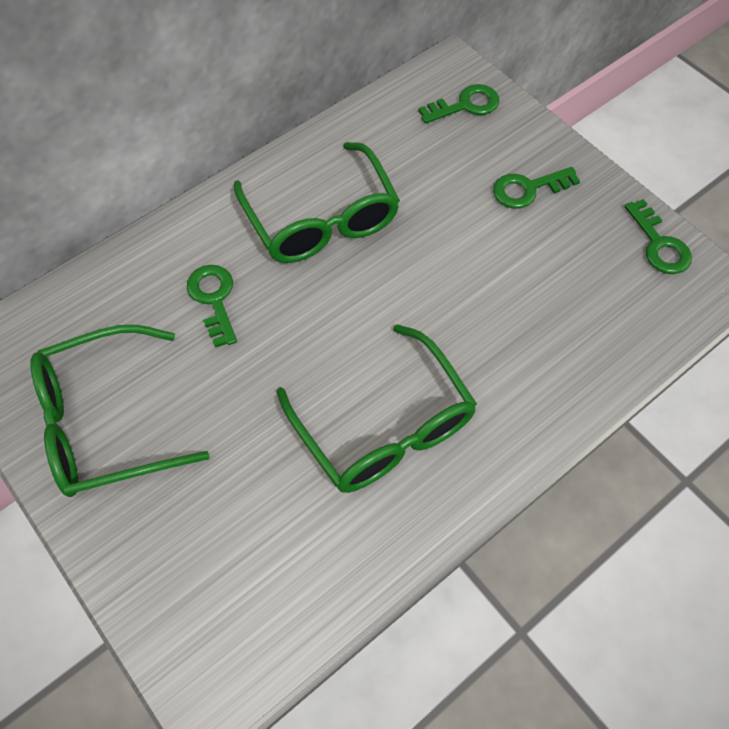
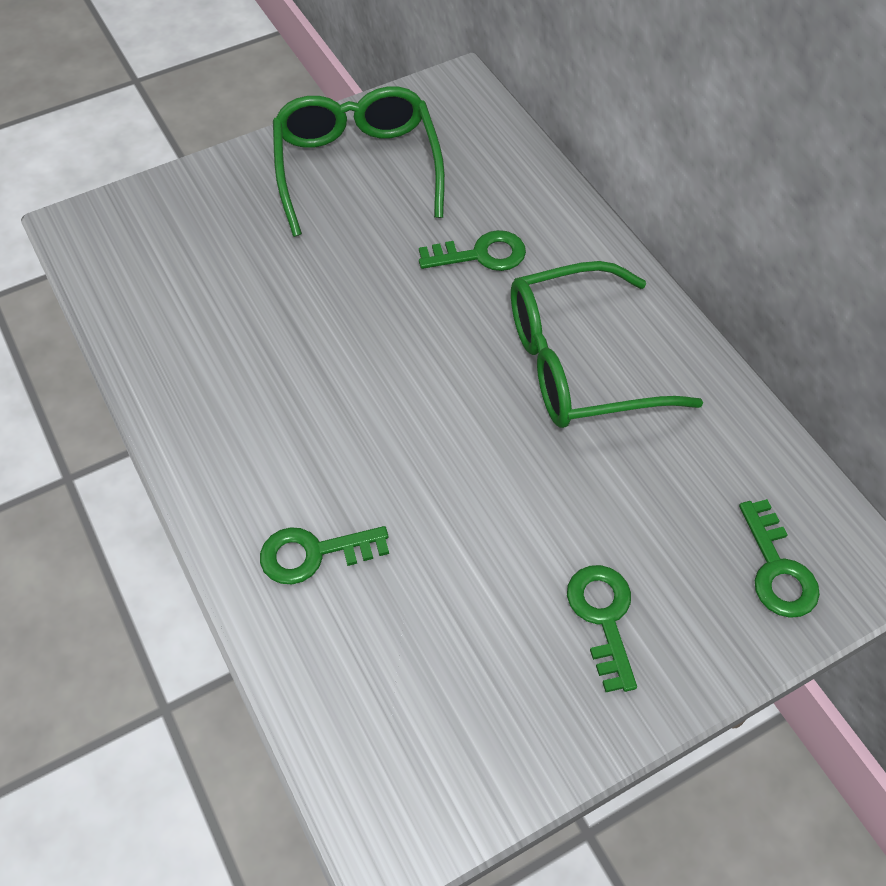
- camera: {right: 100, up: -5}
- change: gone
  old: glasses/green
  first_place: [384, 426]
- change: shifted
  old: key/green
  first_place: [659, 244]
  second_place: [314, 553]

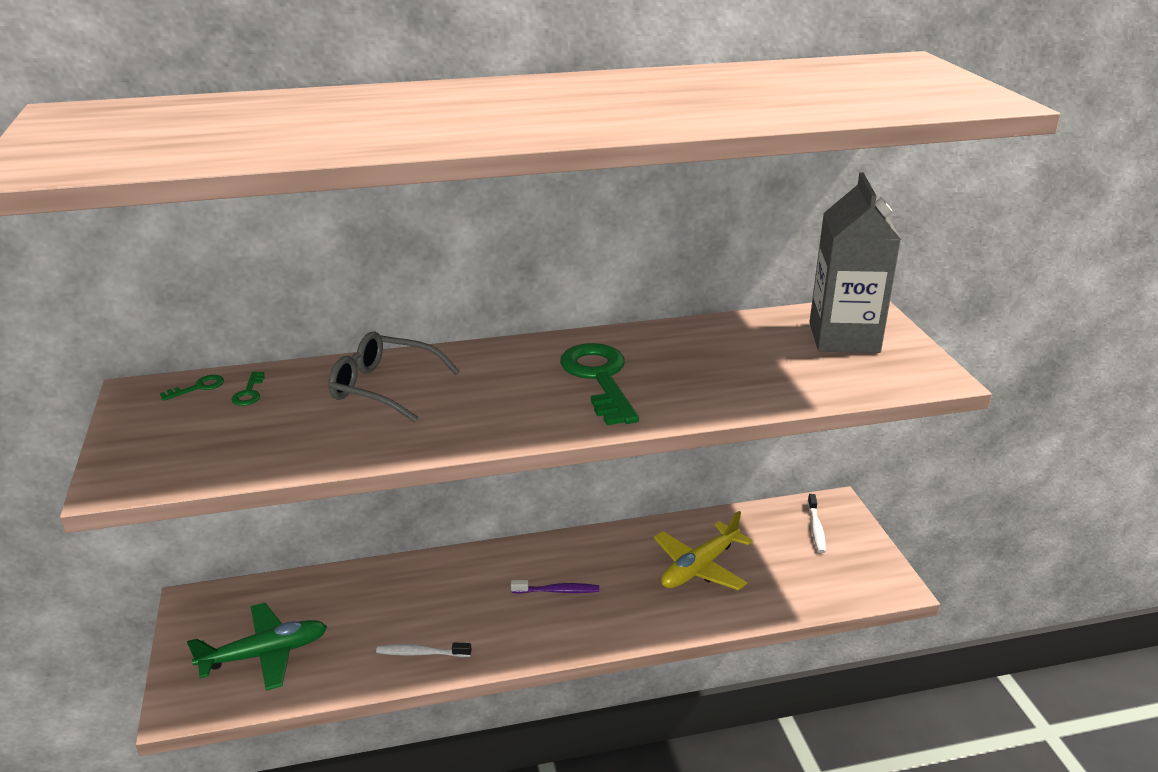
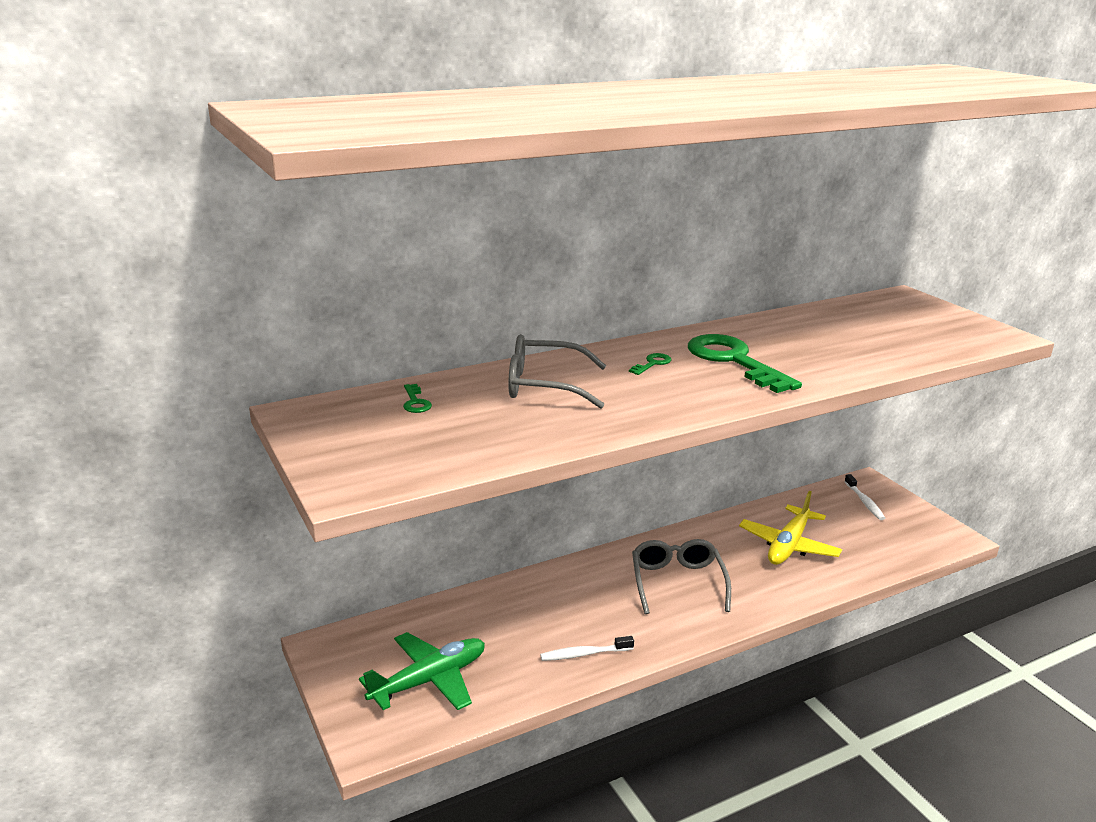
- camera: {right: -15, up: -5}
- change: gone
  old: carton/grey
  first_place: [844, 338]
- change: shifted
  old: key/green
  first_place: [198, 387]
  second_place: [652, 364]
- change: swapped
  old: toothbrush/purple
  new: glasses/grey
  first_place: [558, 591]
  second_place: [677, 582]

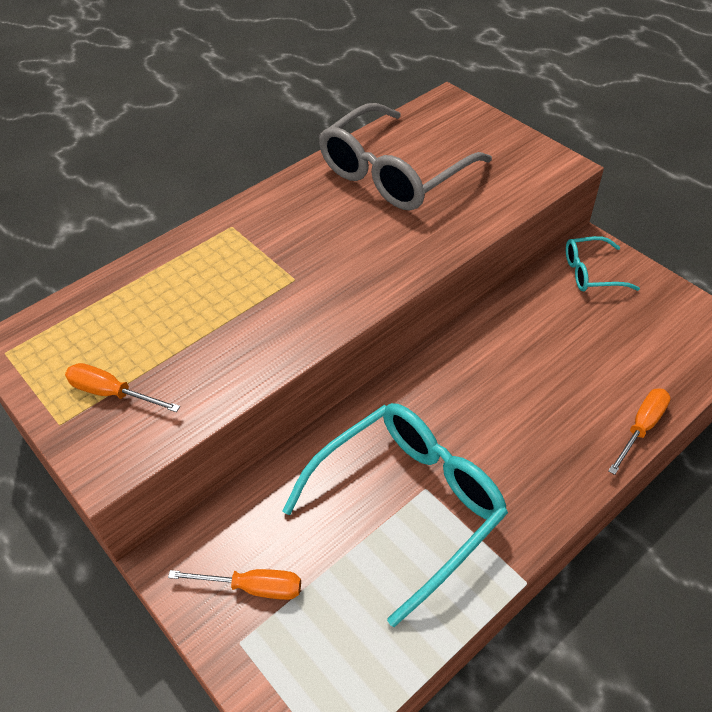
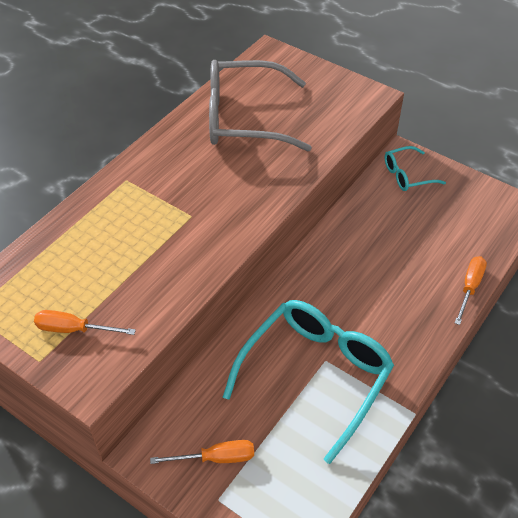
- camera: {right: -15, up: 0}
- change: rotated
  old: glasses/grey
  first_place: [394, 173]
  second_place: [244, 118]
  degrees: 60

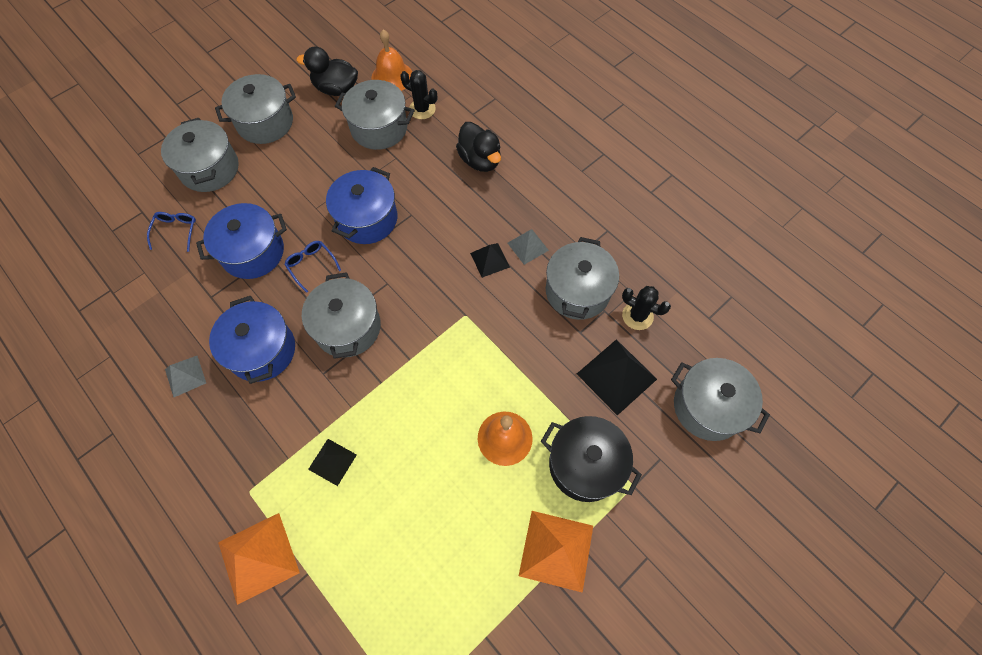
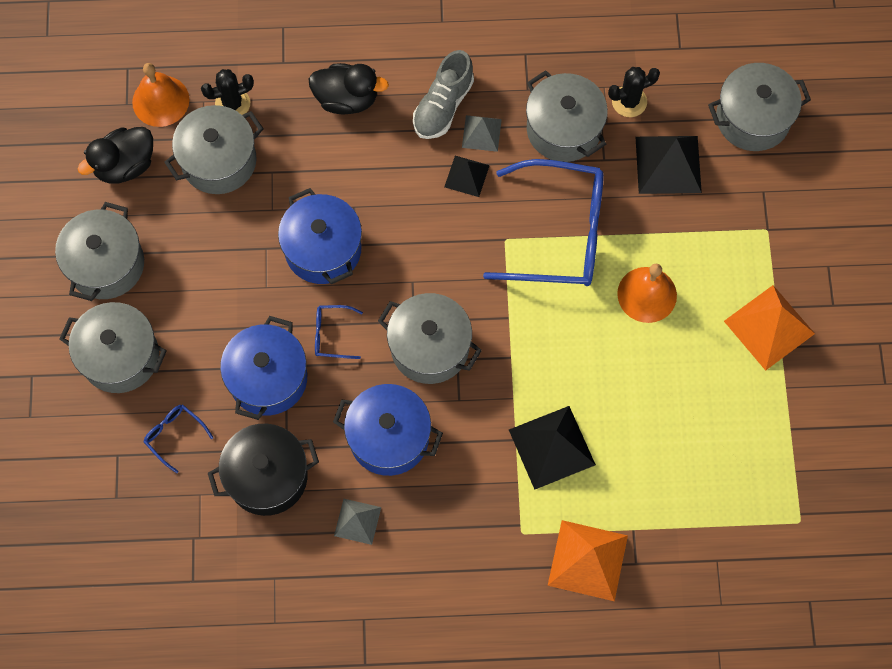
- camera: {right: -50, up: 5}
- change: new
  new: shoe/grey
  second_place: [443, 106]
- change: new
  new: glasses/blue
  second_place: [559, 233]
- change: shifted
  old: pot/black
  first_place: [585, 464]
  second_place: [267, 476]
- change: scaled
  old: pyramid/black
  first_place: [332, 461]
  second_place: [551, 447]
  factor: 1.72

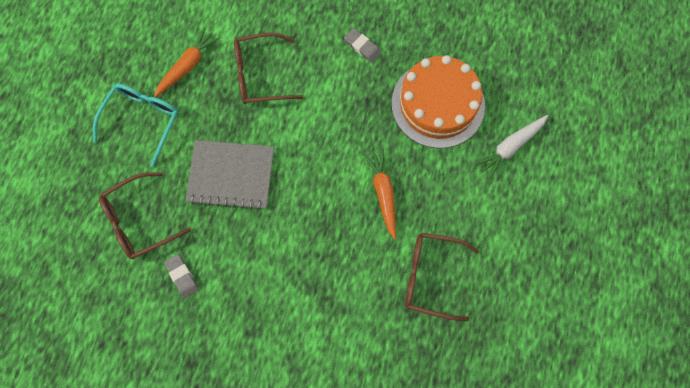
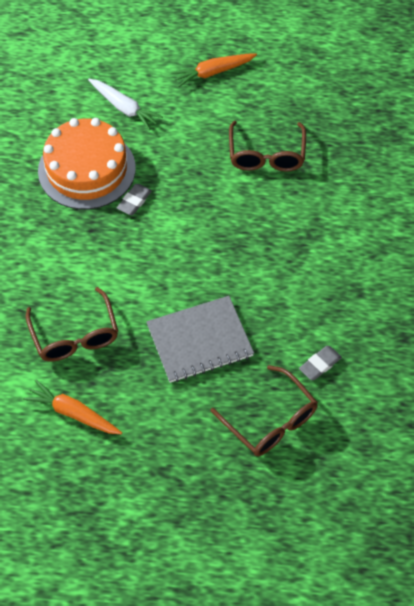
- camera: {right: -100, up: -15}
- change: gone
  old: glasses/turquoise
  first_place: [142, 120]
- change: shifted
  old: eraser/grey
  first_place: [362, 47]
  second_place: [134, 201]
- change: shifted
  old: carrot/orange
  first_place: [383, 193]
  second_place: [213, 72]
- change: rotated
  old: notebook/grey
  first_place: [231, 175]
  second_place: [200, 341]
  degrees: 75

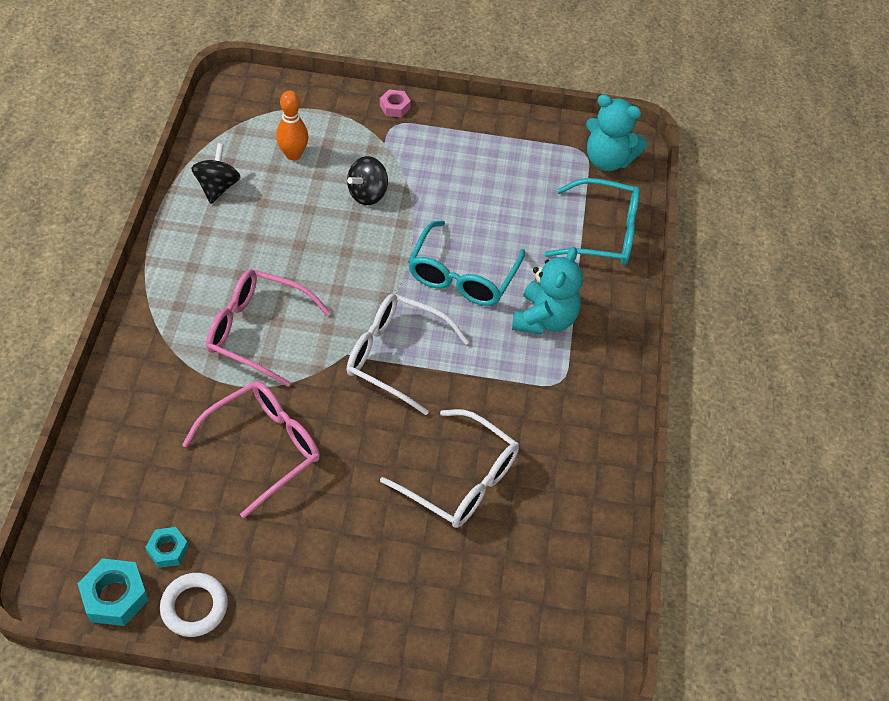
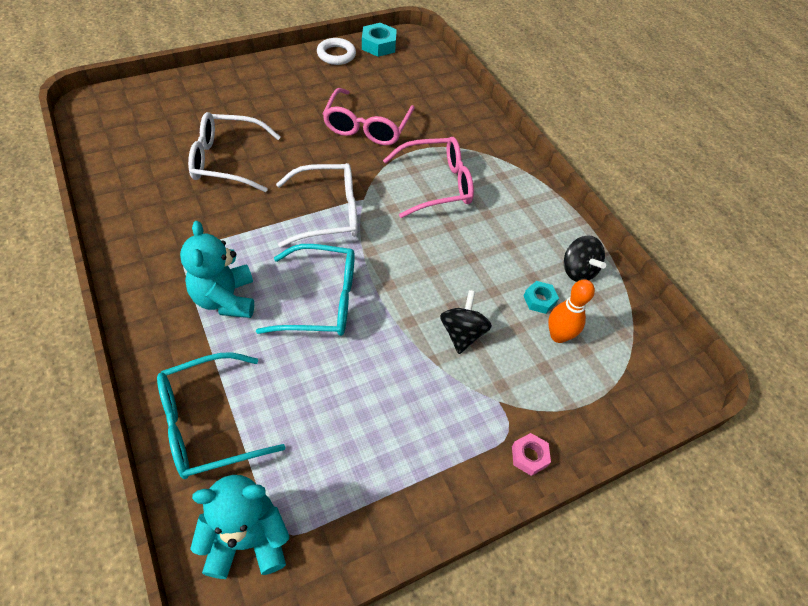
- camera: {right: 145, up: 0}
- change: shifted
  old: nut/turquoise
  first_place: [168, 550]
  second_place: [539, 300]
- change: rotated
  old: glasses/turquoise
  first_place: [462, 276]
  second_place: [321, 300]
  degrees: 105

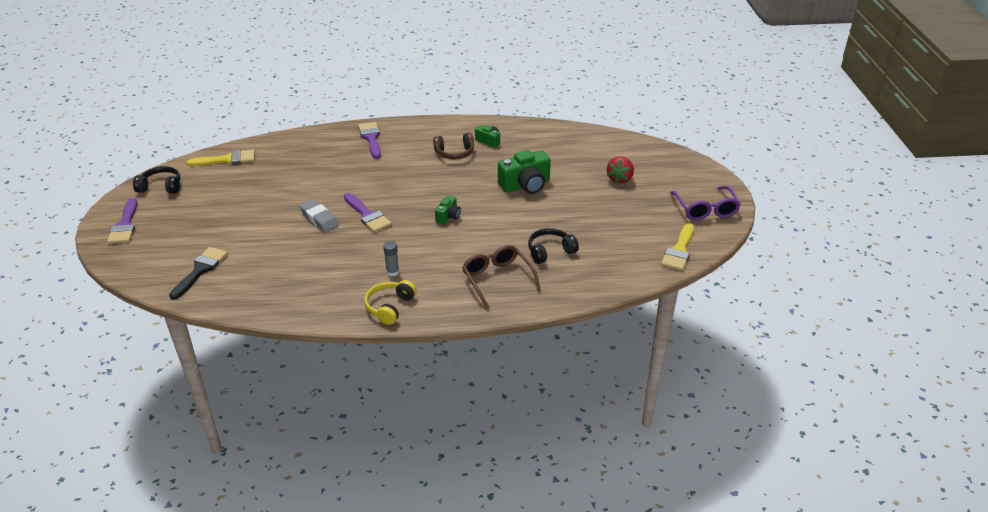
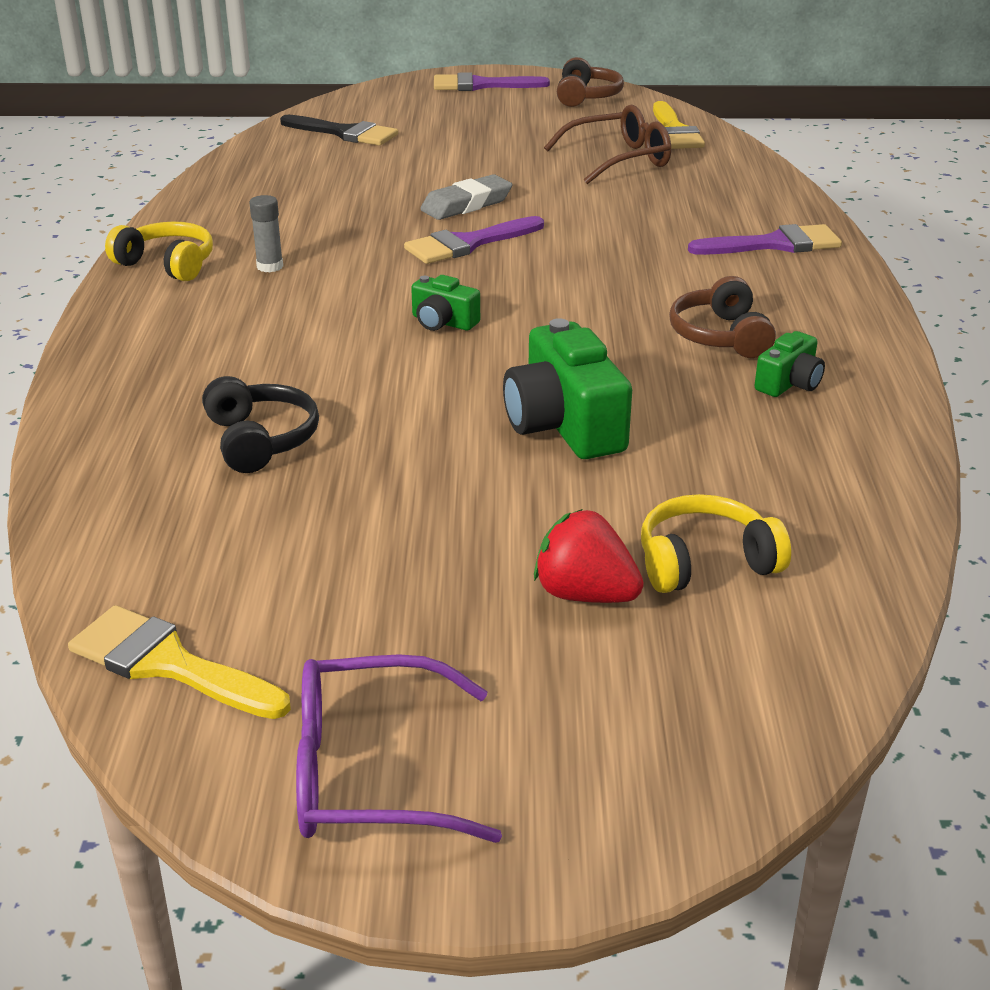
- camera: {right: 95, up: -5}
- change: new
  new: headphones/yellow
  second_place: [705, 562]
- change: shifted
  old: glasses/brown
  first_place: [497, 279]
  second_place: [618, 159]
- change: repainted
  old: headphones/black
  new: headphones/brown
  first_place: [161, 187]
  second_place: [586, 96]

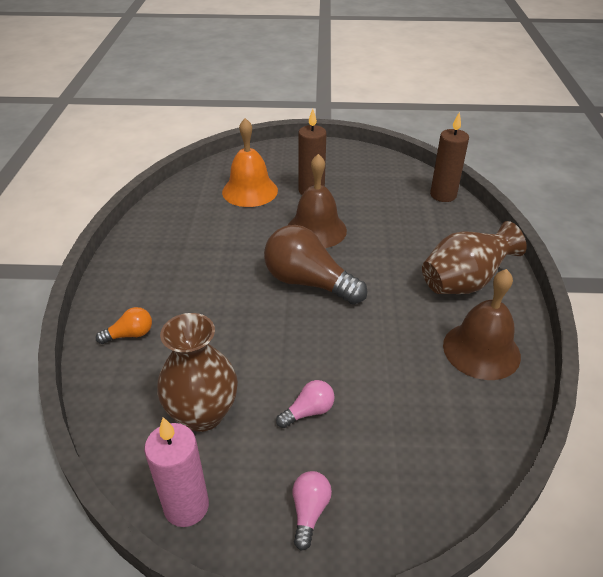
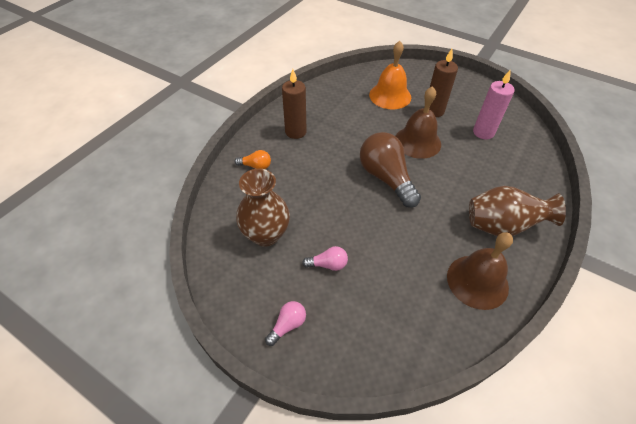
- camera: {right: 30, up: 10}
- change: shifted
  old: candle/pink
  first_place: [186, 506]
  second_place: [483, 132]
- change: shifted
  old: candle/brown
  first_place: [443, 195]
  second_place: [295, 132]

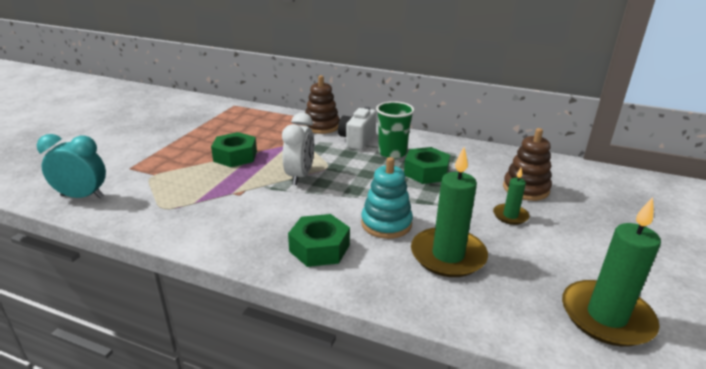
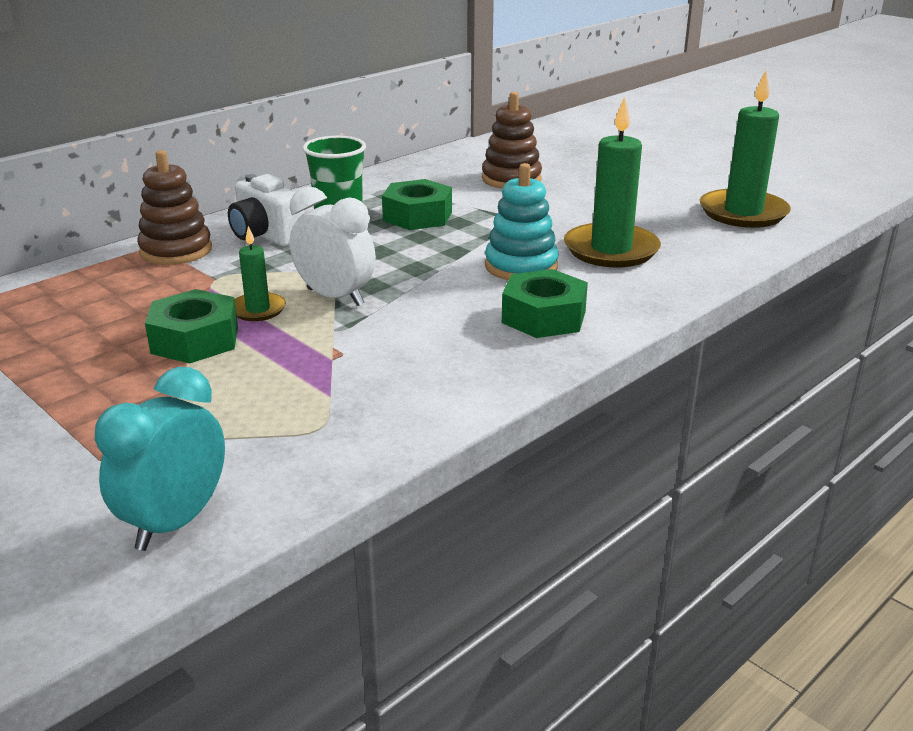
- camera: {right: -65, up: 0}
- change: shifted
  old: candle/green
  first_place: [510, 216]
  second_place: [258, 310]

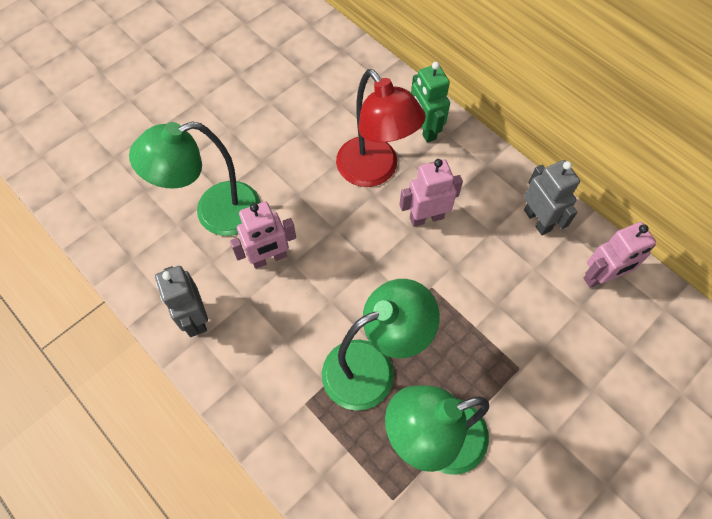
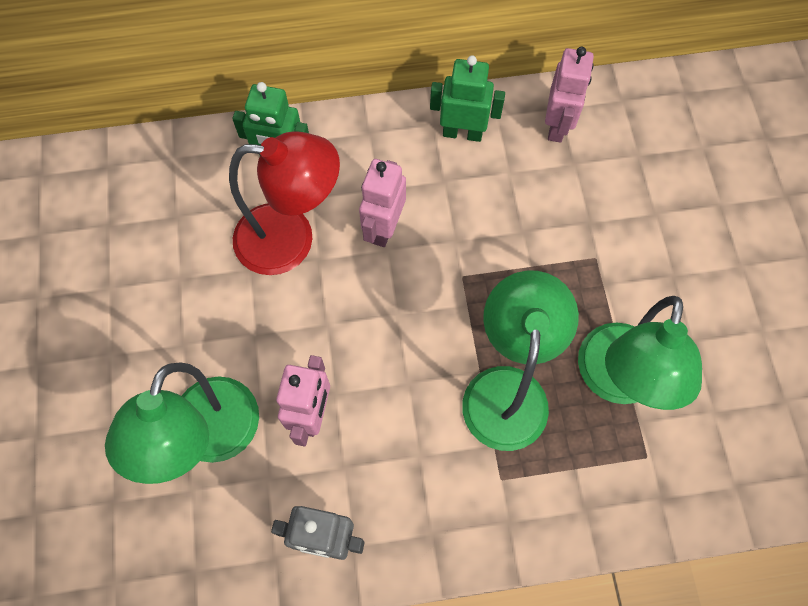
- camera: {right: -55, up: 5}
- change: repainted
  old: robot/grey
  new: robot/green
  first_place: [537, 220]
  second_place: [462, 133]

